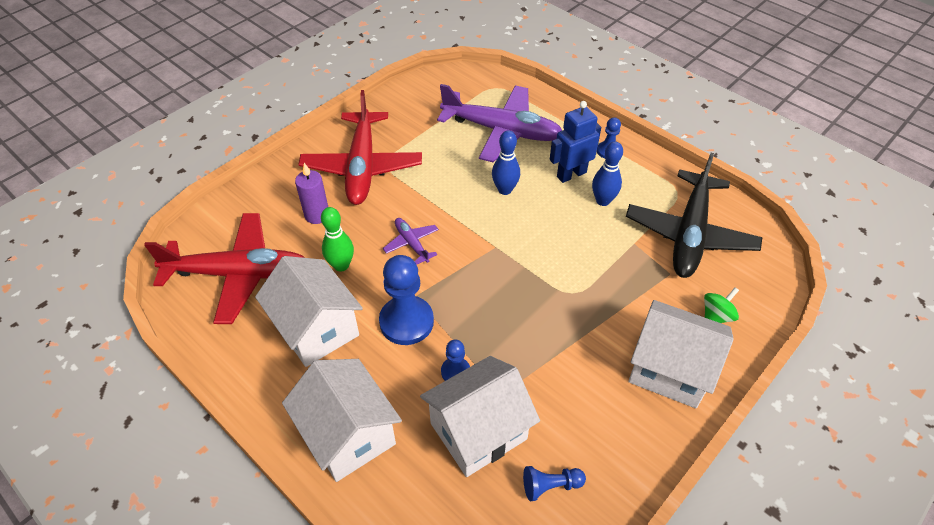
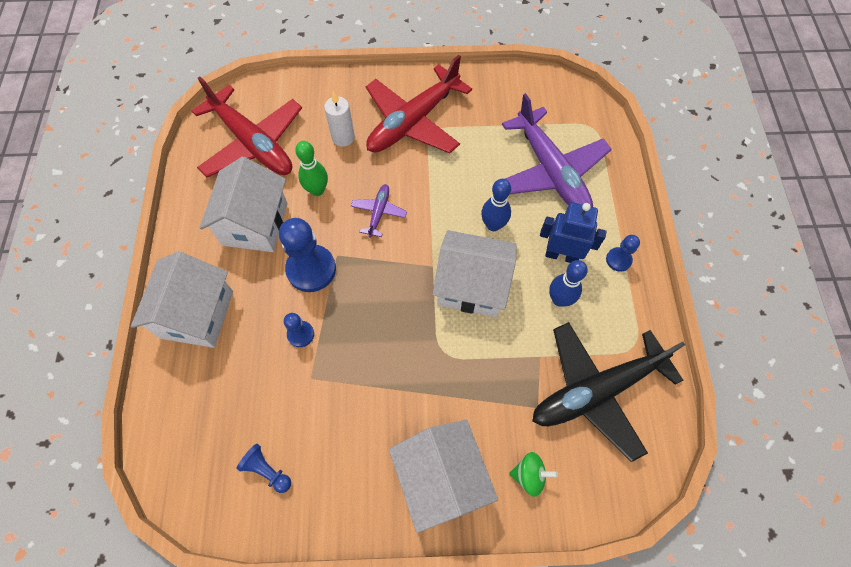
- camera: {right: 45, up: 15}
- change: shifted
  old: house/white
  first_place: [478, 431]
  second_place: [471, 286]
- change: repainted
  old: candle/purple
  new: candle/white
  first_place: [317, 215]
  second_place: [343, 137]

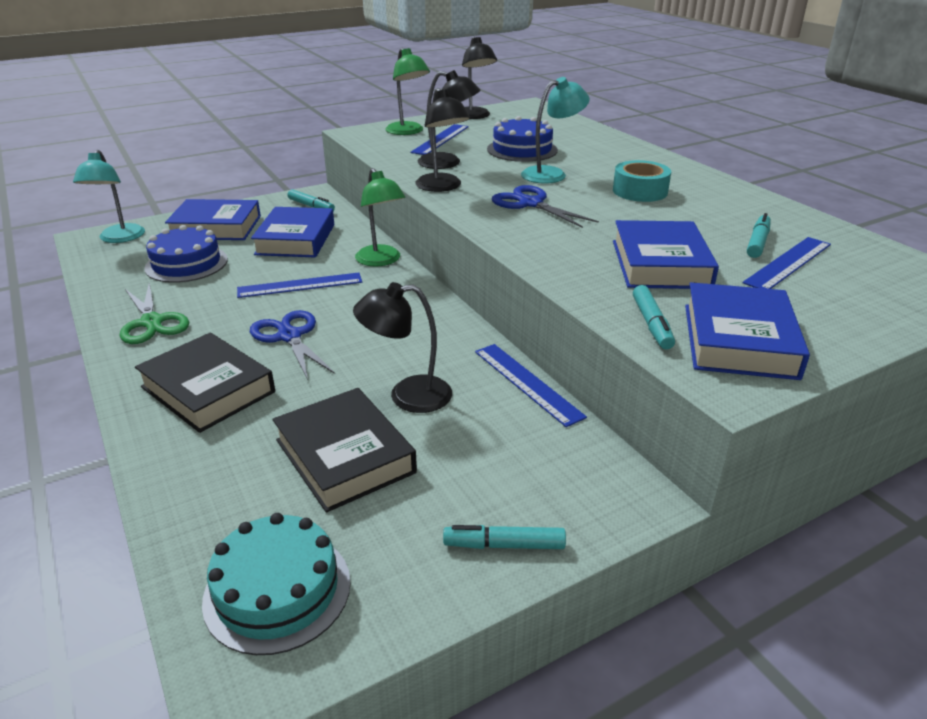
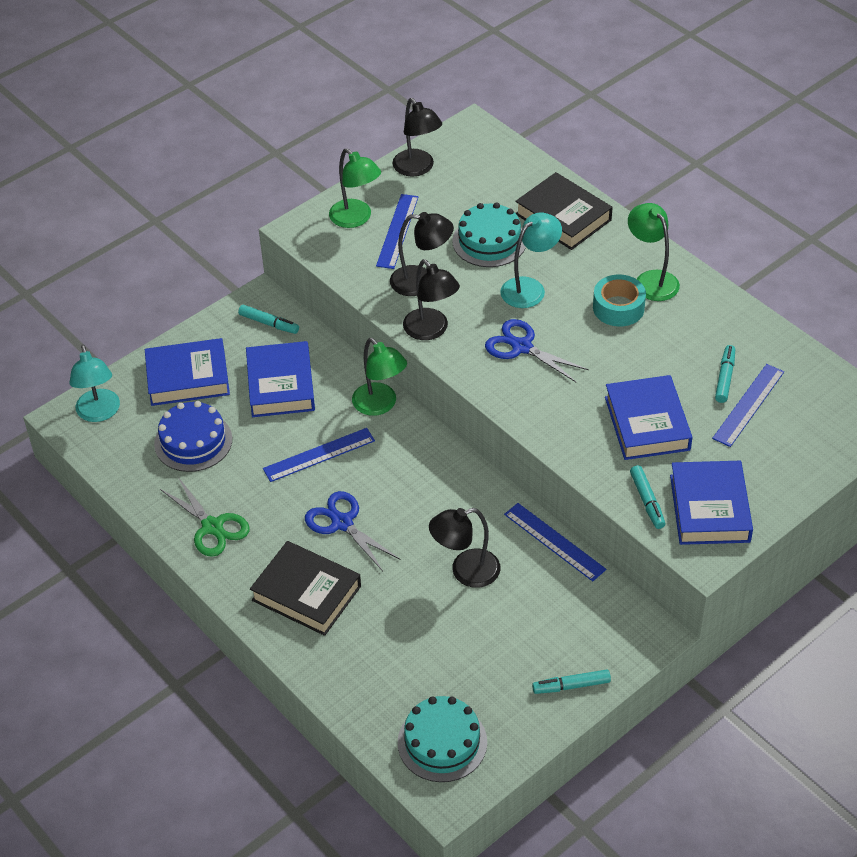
- camera: {right: -10, up: 15}
- change: new
  new: lamp/green
  second_place: [651, 279]
- change: shifted
  old: book/black
  first_place: [344, 456]
  second_place: [563, 217]
- change: repainted
  old: cake/blue
  new: cake/turquoise
  first_place: [522, 149]
  second_place: [489, 241]

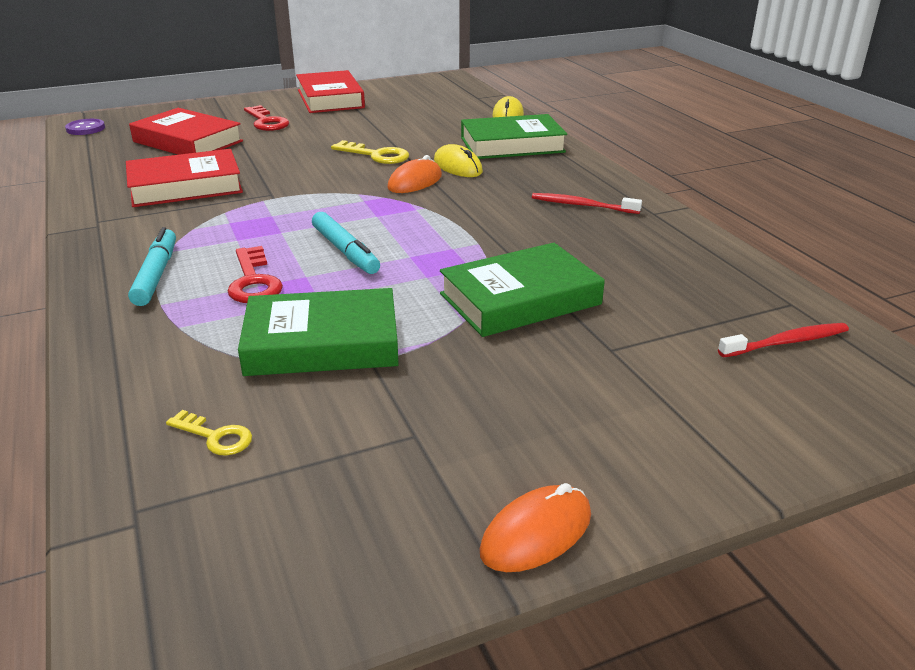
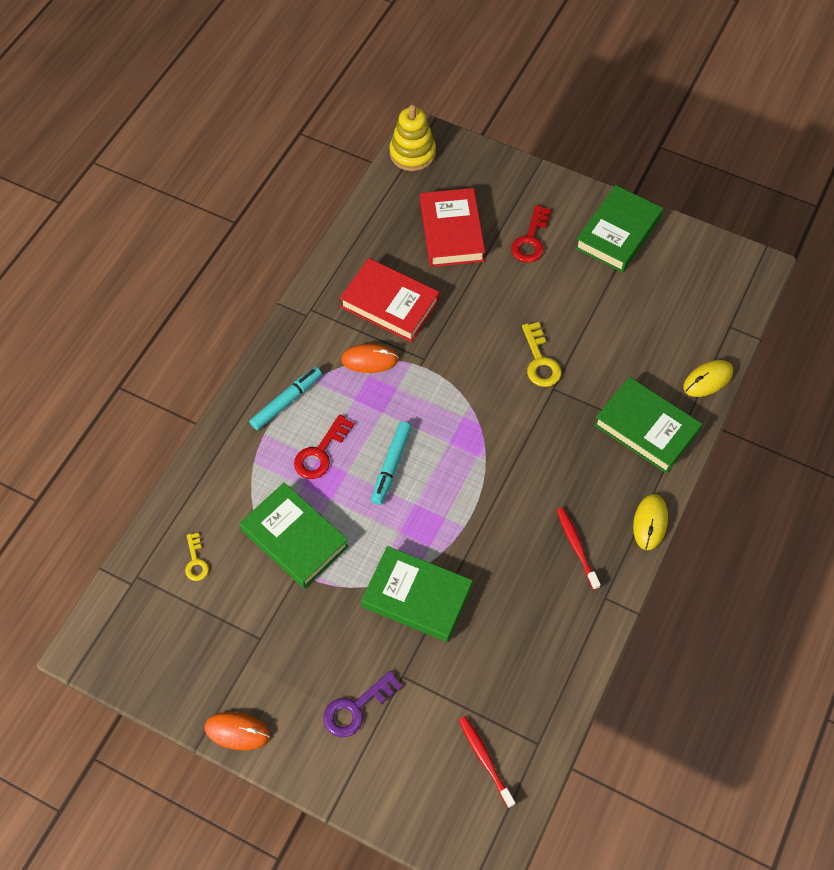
- camera: {right: 50, up: 30}
- change: new
  new: key/purple
  second_place: [356, 708]
- change: shifted
  old: mouse/orange
  first_place: [415, 182]
  second_place: [369, 360]
- change: shifted
  old: mouse/yellow
  first_place: [457, 166]
  second_place: [650, 523]
- change: swapped
  old: button/purple
  new: stacking toy/yellow
  first_place: [85, 129]
  second_place: [412, 153]
- change: repainted
  old: book/red
  new: book/green
  first_place: [330, 99]
  second_place: [617, 233]
- change: rotated
  old: toothbrush/red
  first_place: [785, 342]
  second_place: [485, 760]
  degrees: -150

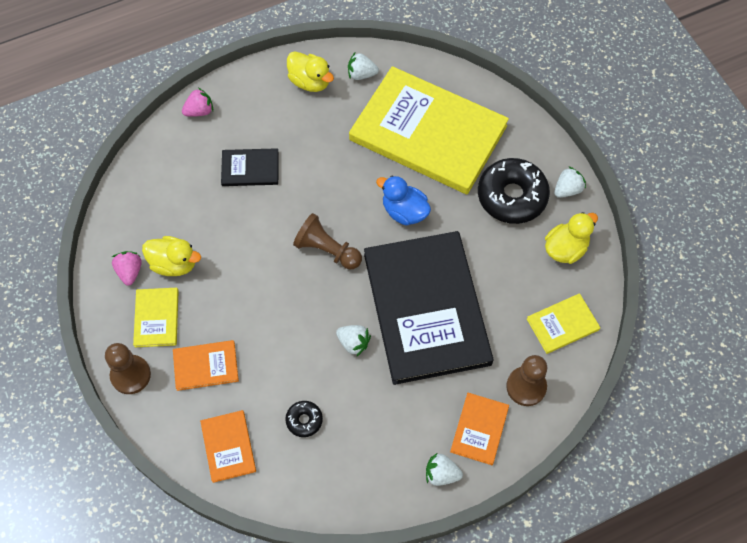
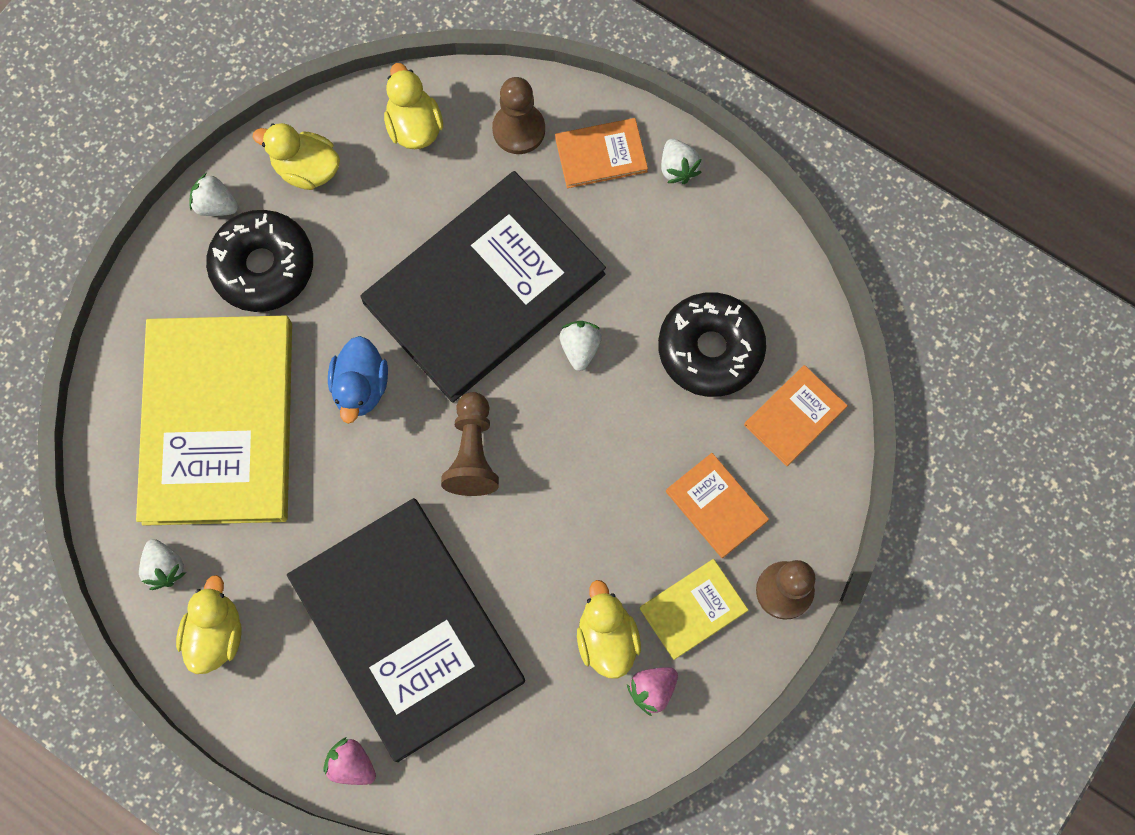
- camera: {right: -120, up: 10}
- change: swapped
  old: book/yellow
  new: duck/yellow
  first_place: [562, 324]
  second_place: [414, 126]
- change: scaled
  old: book/black
  first_place: [250, 168]
  second_place: [407, 629]
  factor: 2.39
- change: scaled
  old: donut/black
  first_place: [304, 420]
  second_place: [710, 349]
  factor: 2.12

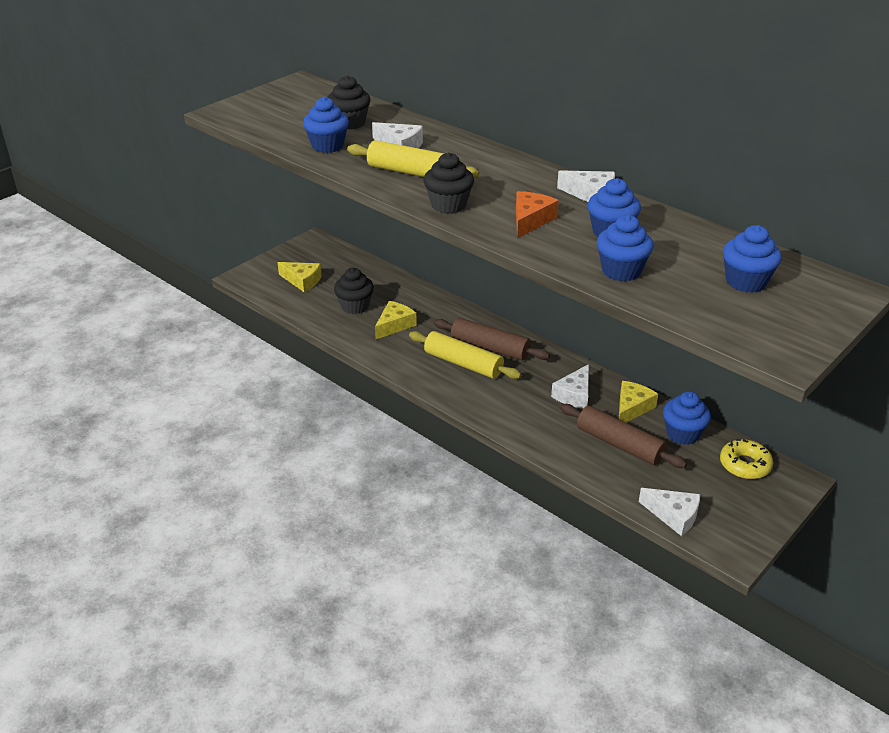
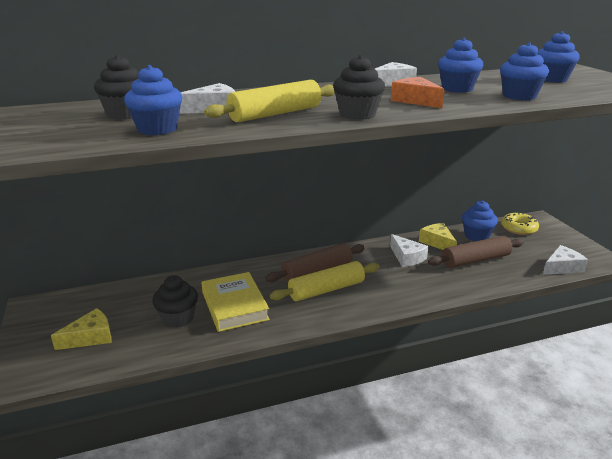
- camera: {right: -60, up: -10}
- change: swapped
  old: cheese/yellow
  new: book/yellow
  first_place: [394, 325]
  second_place: [235, 306]

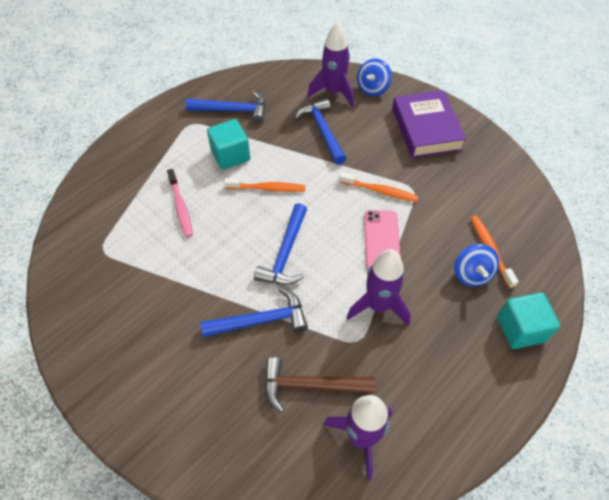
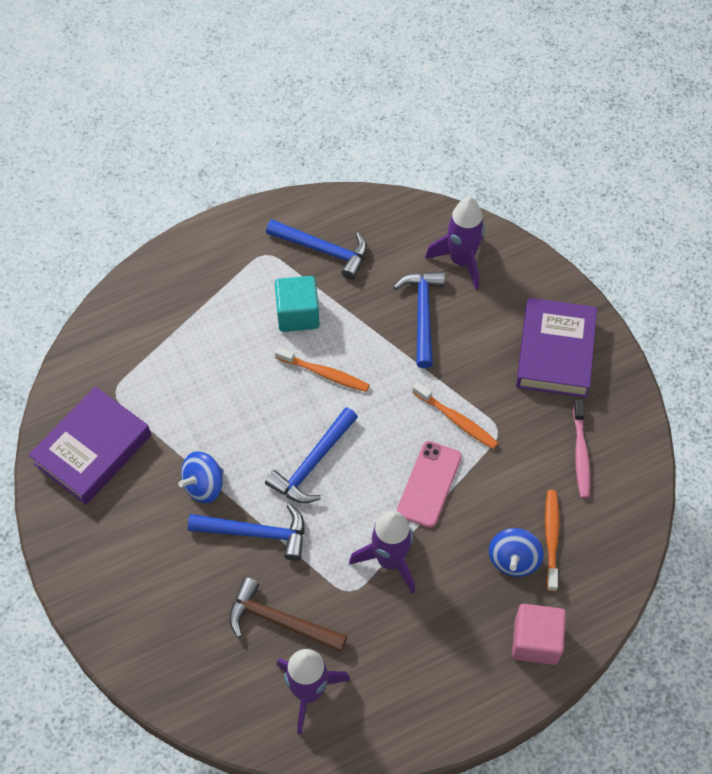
- camera: {right: 20, up: 5}
- change: new
  new: book/purple
  second_place: [92, 449]
- change: shifted
  old: toothbrush/pink
  first_place: [180, 207]
  second_place: [580, 453]
- change: shifted
  old: spinning top/blue
  first_place: [372, 88]
  second_place: [204, 485]
- change: repainted
  old: cube/turquoise
  new: cube/pink
  first_place: [520, 329]
  second_place: [535, 641]

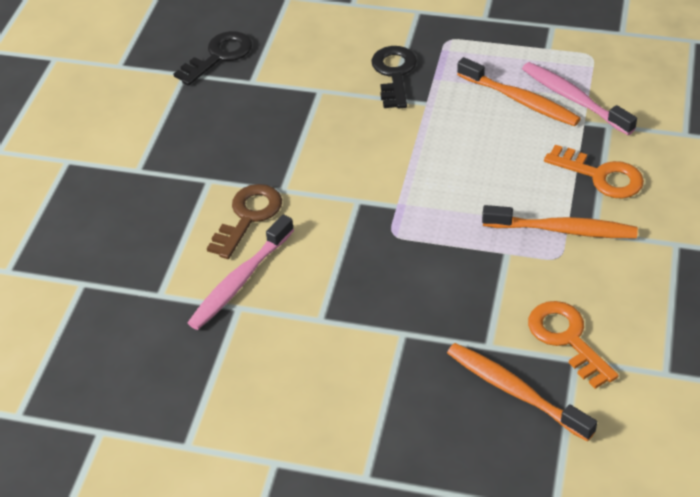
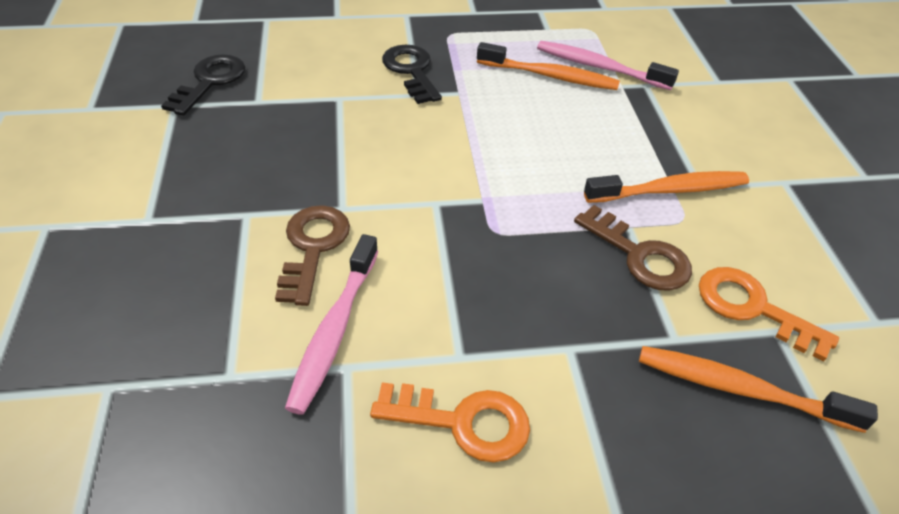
- camera: {right: -25, up: 0}
- change: new
  new: key/brown
  second_place: [639, 255]
- change: shifted
  old: key/orange
  first_place: [601, 176]
  second_place: [463, 422]

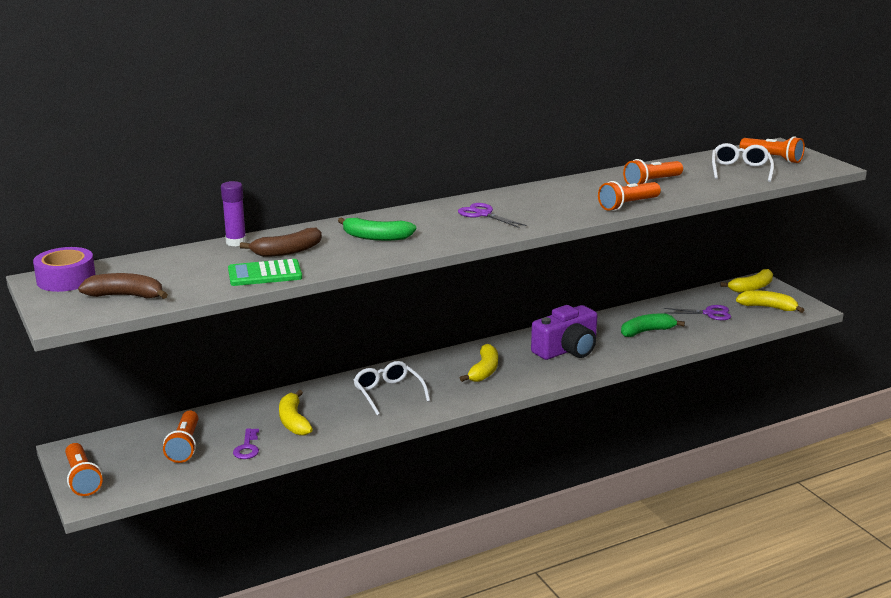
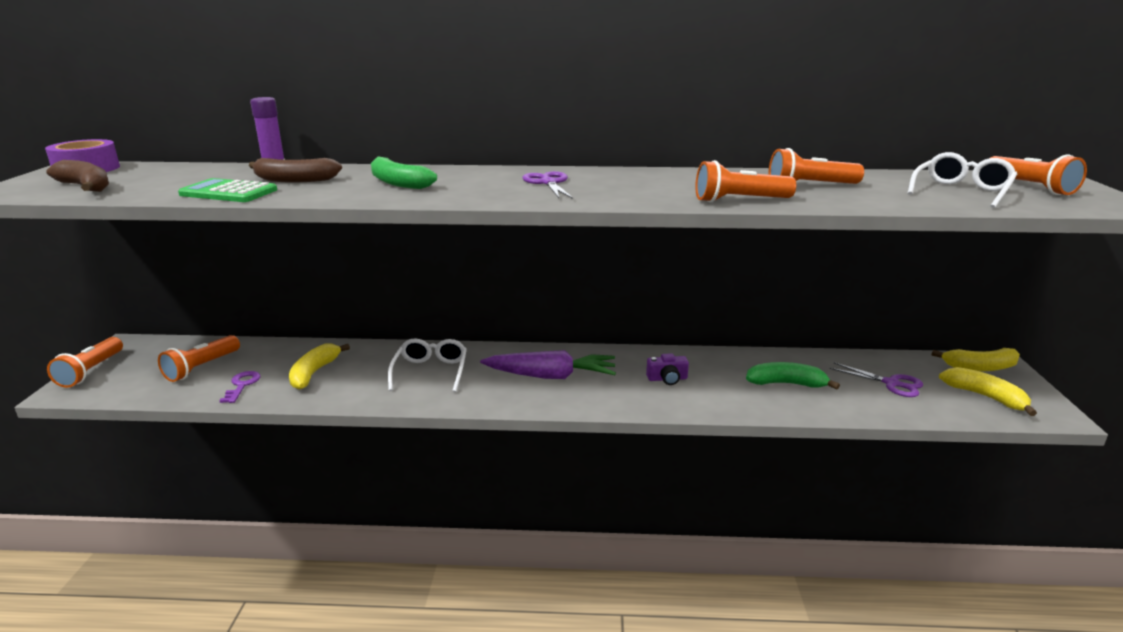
- camera: {right: 30, up: 0}
- change: swapped
  old: banana/yellow
  new: carrot/purple
  first_place: [484, 371]
  second_place: [551, 376]
- change: rotated
  old: key/purple
  first_place: [247, 447]
  second_place: [242, 385]
  degrees: 150
- change: scaled
  old: camera/purple
  first_place: [567, 350]
  second_place: [667, 379]
  factor: 0.47

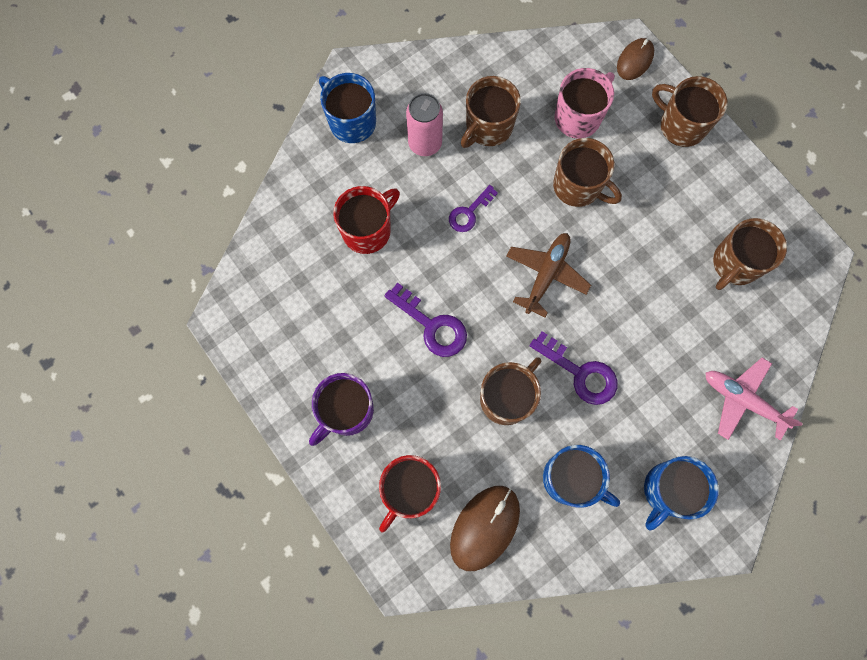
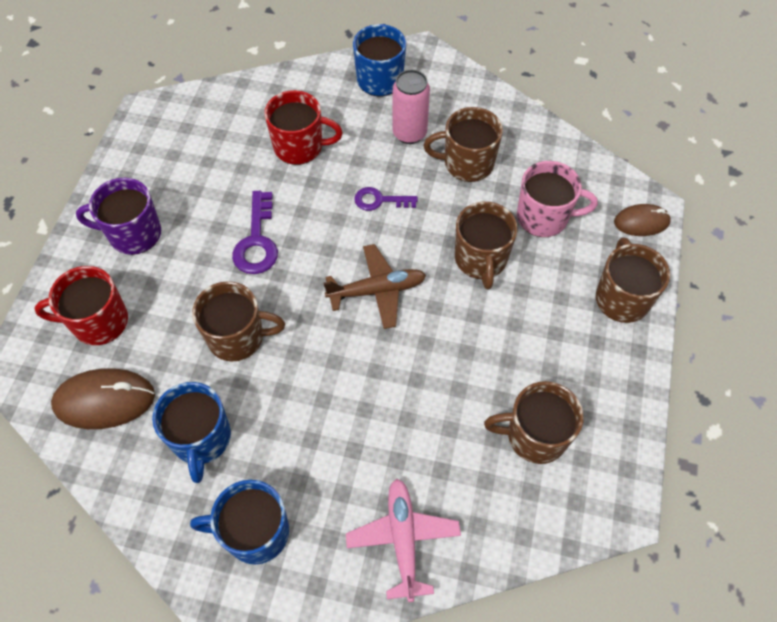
- camera: {right: 50, up: -15}
- change: gone
  old: key/purple
  first_place: [580, 373]

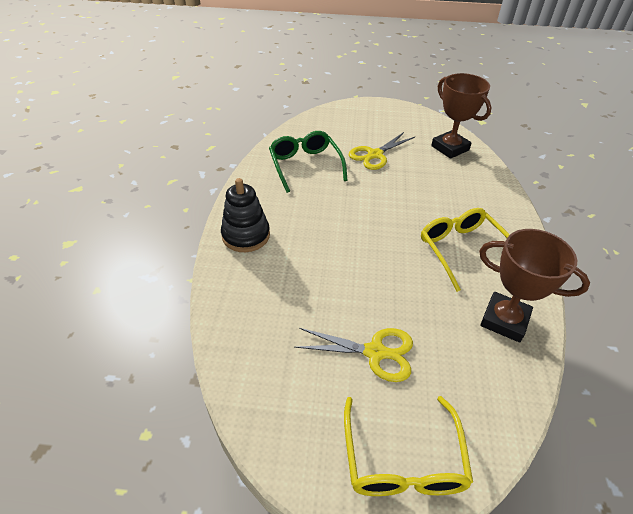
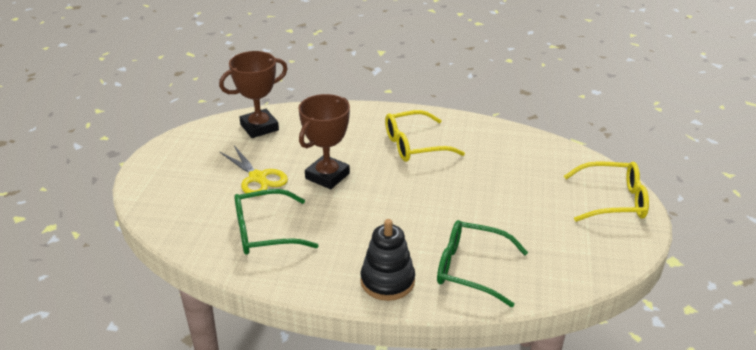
- camera: {right: -85, up: -10}
- change: gone
  old: scissors/yellow
  first_place: [375, 352]
- change: new
  new: glasses/green
  second_place: [471, 269]
- change: shifted
  old: trophy/brown
  first_place: [504, 320]
  second_place: [327, 176]

